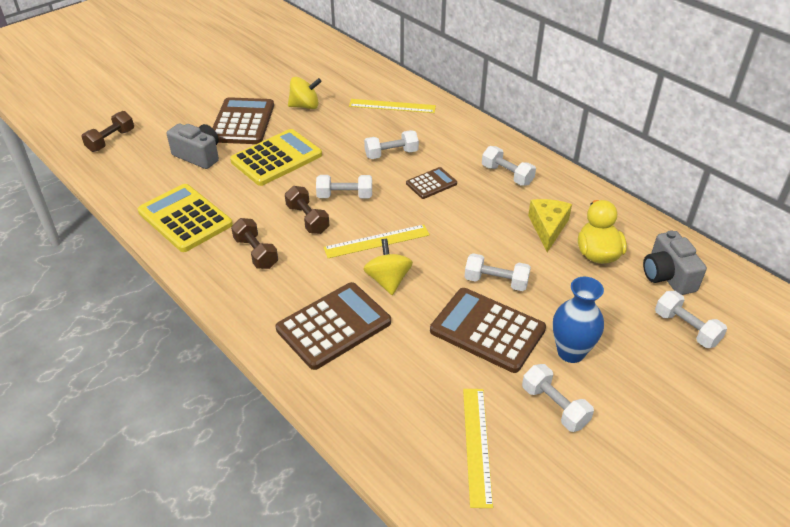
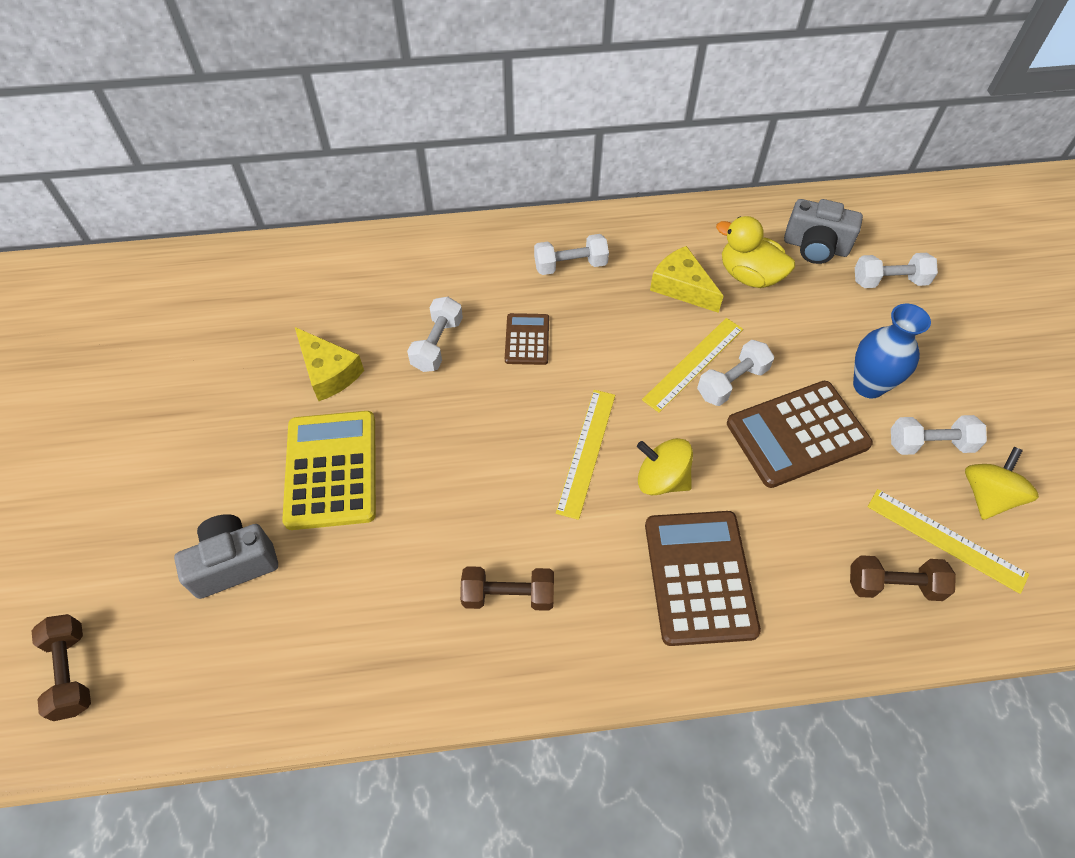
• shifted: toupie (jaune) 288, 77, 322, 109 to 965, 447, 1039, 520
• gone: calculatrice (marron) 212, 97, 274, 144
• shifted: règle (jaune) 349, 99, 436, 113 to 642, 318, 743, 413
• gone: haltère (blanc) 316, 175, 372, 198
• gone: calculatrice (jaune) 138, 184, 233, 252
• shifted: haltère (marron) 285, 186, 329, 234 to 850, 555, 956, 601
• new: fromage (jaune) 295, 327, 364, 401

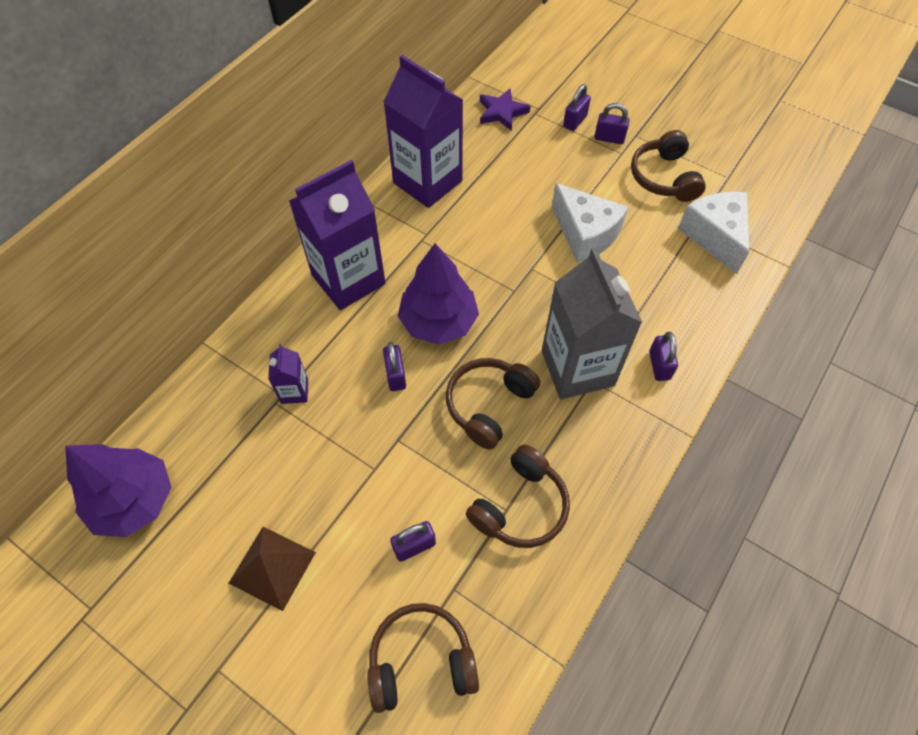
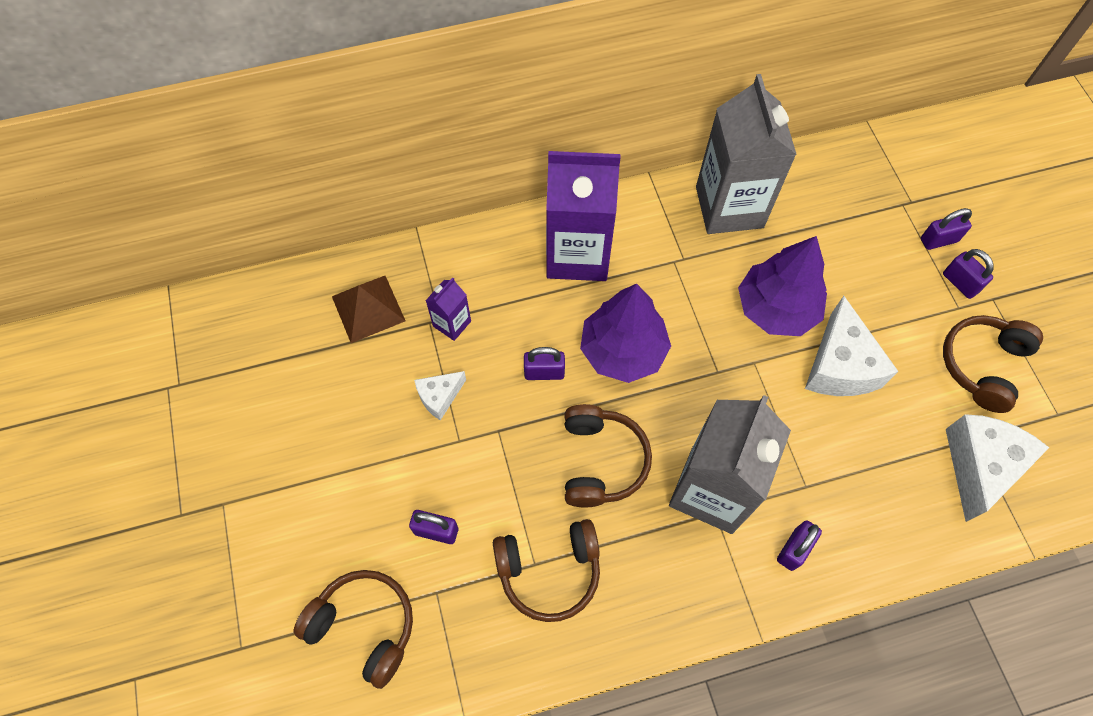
• repainted: brique de lait (violet) 384, 55, 463, 208 to brique de lait (gris) 696, 74, 797, 234
• gone: étoile (violet) 480, 88, 530, 131
• rotated: cadenas (violet) 383, 342, 406, 391 = 524, 347, 565, 380 60 degrees clockwise
• rotated: casque audio (marron) 446, 358, 540, 450 = 564, 404, 652, 507 105 degrees clockwise
• shifted: arbre (violet) 65, 444, 172, 537 to 738, 236, 827, 336
• shifted: pyramide (marron) 229, 527, 316, 611 to 332, 276, 405, 343
• new: fromage (blanc) 414, 371, 466, 421

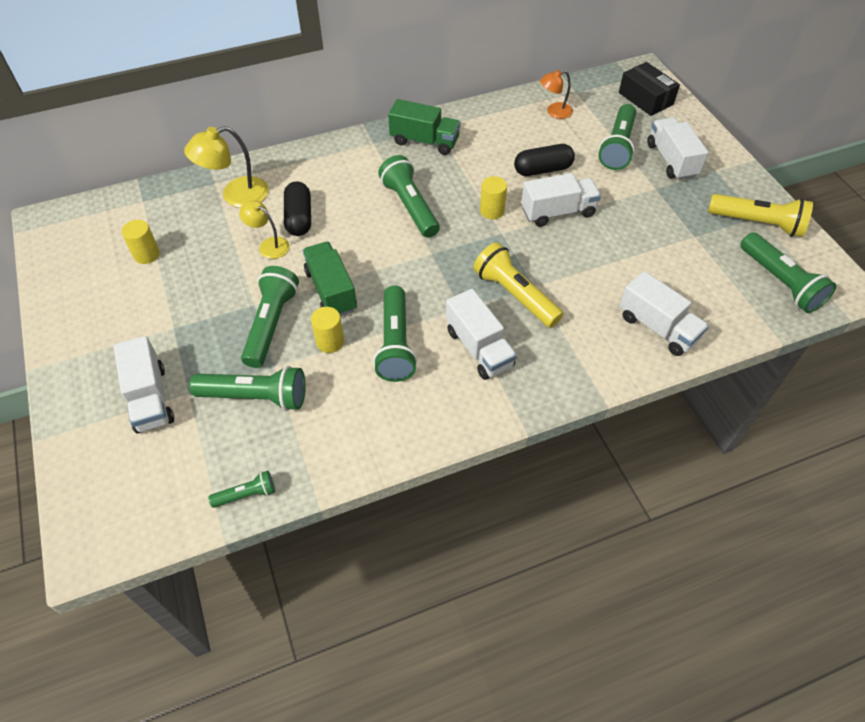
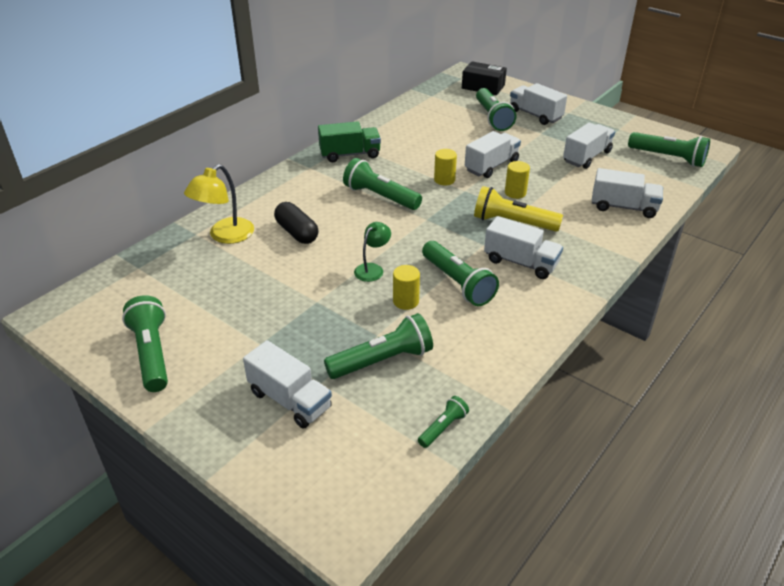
• gone: lampe (orange) 540, 70, 573, 119
• gone: gélule (noir) 514, 144, 575, 176
• gone: lampe de poche (jaune) 708, 194, 813, 237
• gone: lampe (jaune) 239, 200, 289, 259
• shifted: cylindre (jaune) 121, 220, 160, 264 to 505, 161, 530, 199
• swapped: camion (vert) 303, 242, 357, 316 to lampe (vert) 354, 222, 391, 282
• shifted: lampe de poche (vert) 241, 266, 299, 368 to 122, 295, 168, 392
• new: camion (blanc) 563, 123, 615, 169

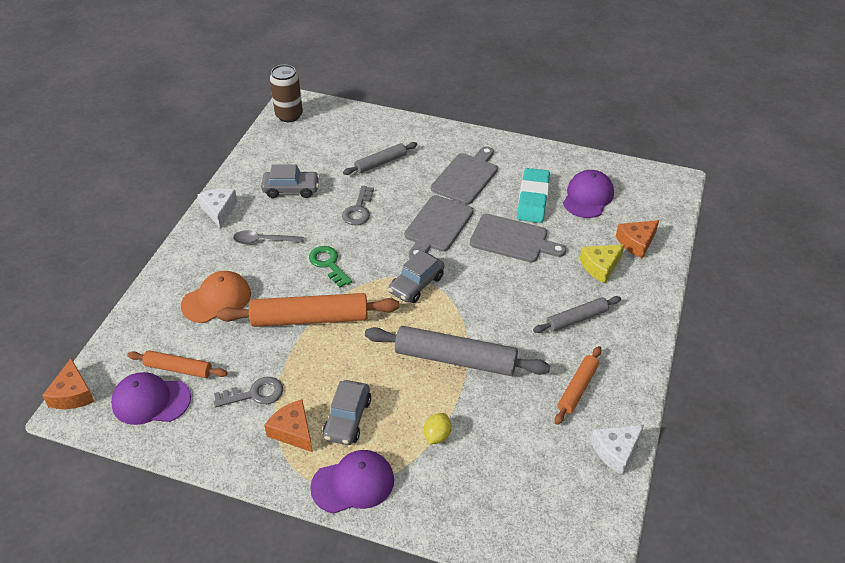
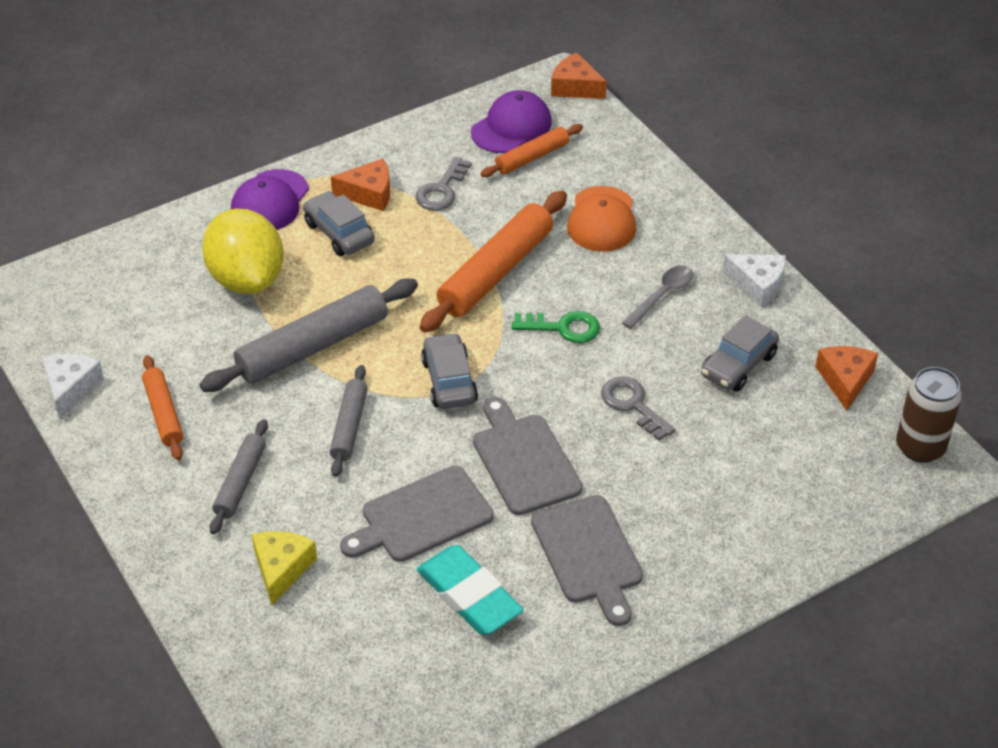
• shifted: rouleau à pâtisserie (gris) 343, 142, 417, 175 to 330, 365, 367, 477
• gone: casquette (violet) 563, 170, 614, 218
• shifted: fromage (orange) 616, 220, 659, 259 to 815, 346, 878, 411
• scaled: citron (jaune) 424, 413, 451, 444 = 202, 208, 284, 294 x2.44

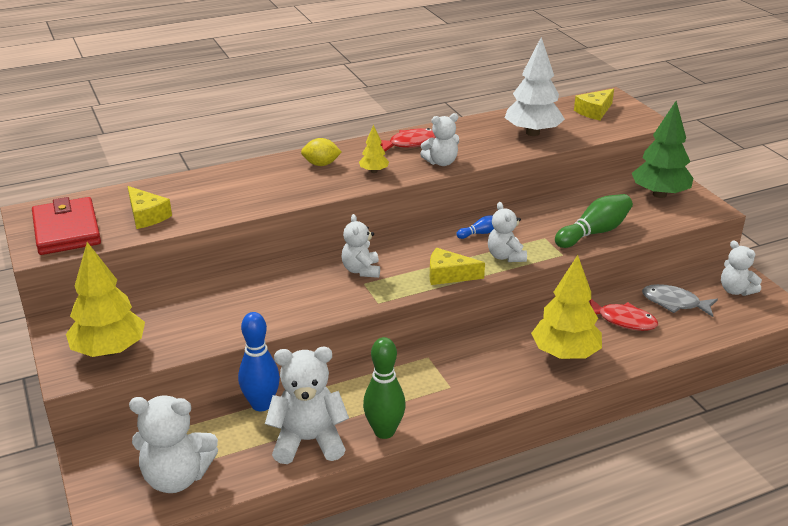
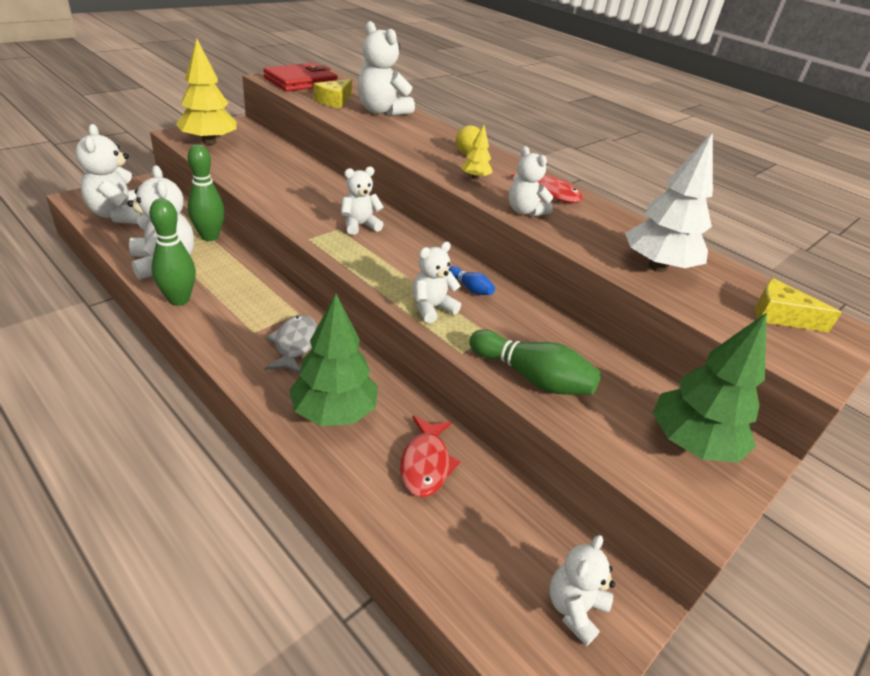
• gone: fromage (jaune) 430, 248, 485, 285
• repainted: arbre (jaune) 531, 255, 602, 359 to arbre (vert) 289, 294, 378, 426
• shifted: poisson (gris) 642, 284, 718, 317 to 265, 315, 317, 373
• repainted: quille (bleu) 238, 312, 280, 411 to quille (vert) 188, 144, 225, 241
• new: ours en peluche (blanc) 357, 21, 415, 116

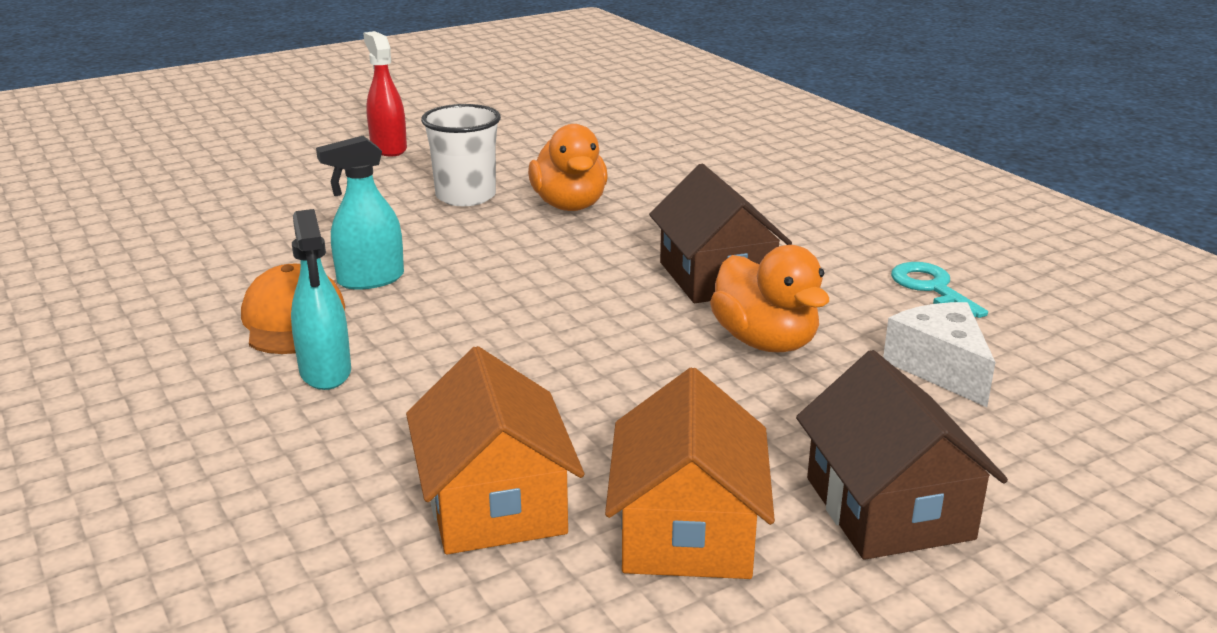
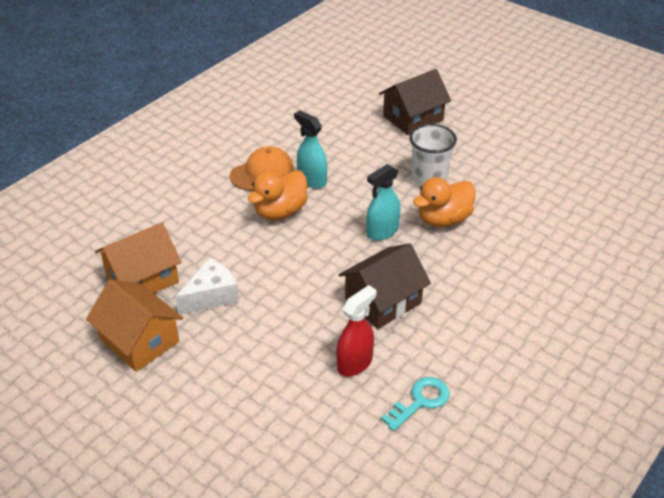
• shifted: vaporisateur (rouge) 363, 31, 407, 157 to 336, 285, 377, 376
• shifted: vaporisateur (turquoise) 291, 209, 351, 390 to 366, 164, 400, 241
• shifted: canard (orange) 710, 245, 829, 352 to 248, 170, 308, 220
• shifted: fromage (blanc) 883, 302, 996, 407 to 175, 258, 239, 314
• shifted: maison (marron) 796, 350, 1008, 560 to 379, 69, 451, 135
• rotated: maison (orange) 605, 368, 775, 579 = 86, 279, 183, 372 60 degrees clockwise

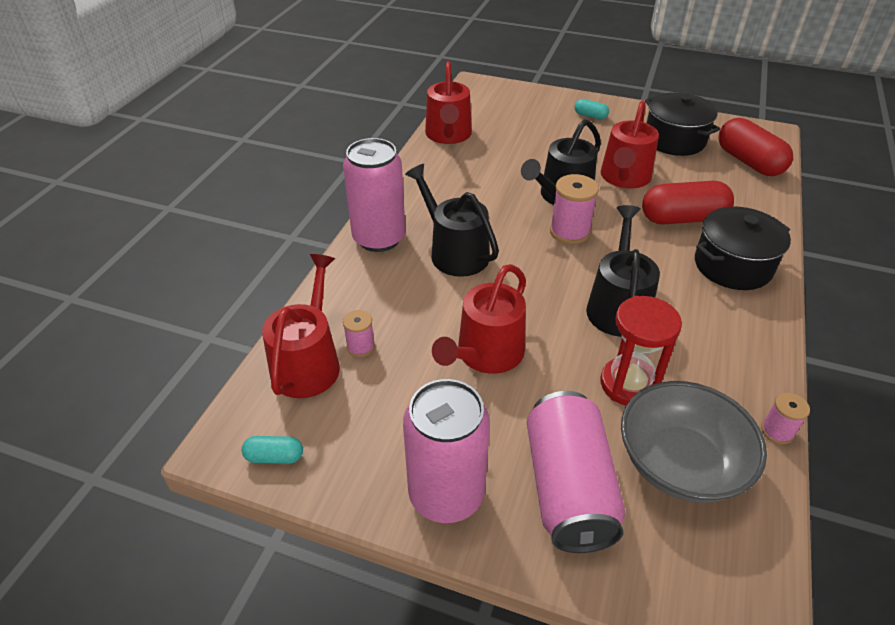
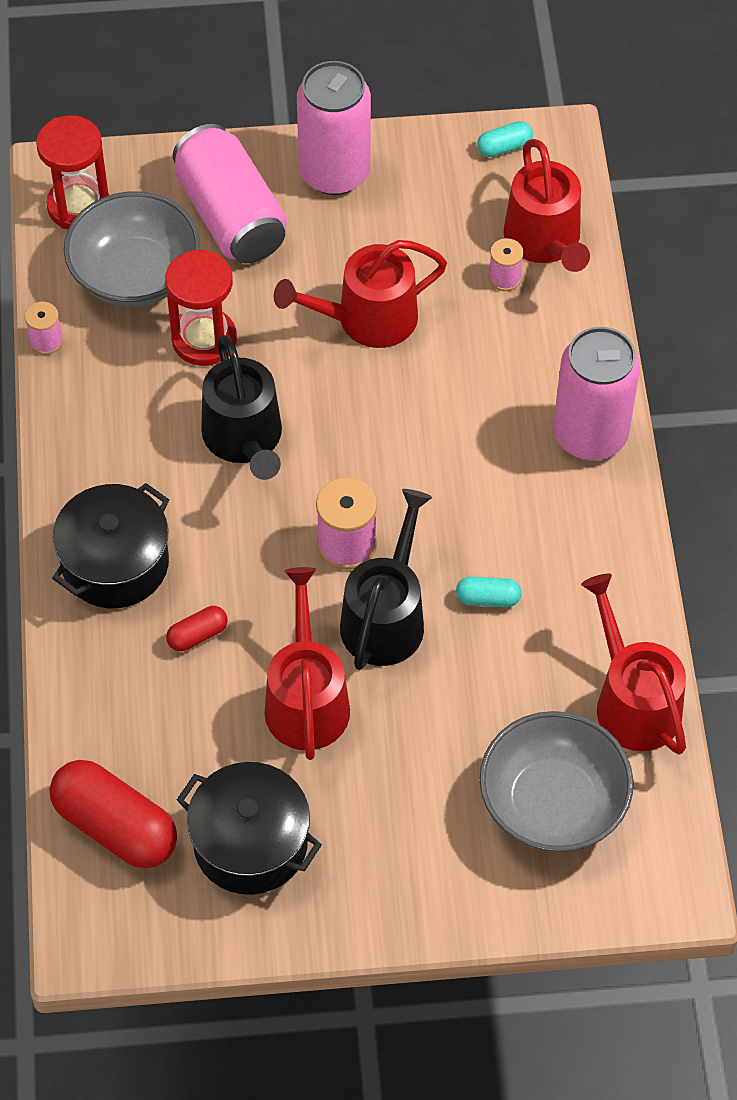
• shifted: gélule (turquoise) 574, 99, 609, 119 to 456, 577, 522, 607
• gone: arrosoir (noir) 405, 164, 499, 277
• scaled: gélule (rouge) 642, 181, 734, 225 = 166, 606, 228, 651 x0.48
• rotated: arrosoir (rouge) 432, 264, 526, 374 = 274, 240, 447, 348 120 degrees counterclockwise
• new: sablier (rouge) 36, 115, 109, 229
• new: bol (gris) 479, 711, 634, 852

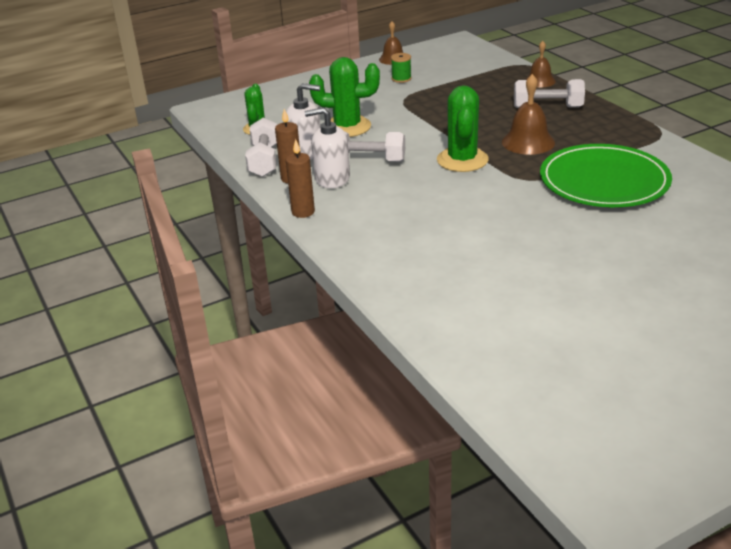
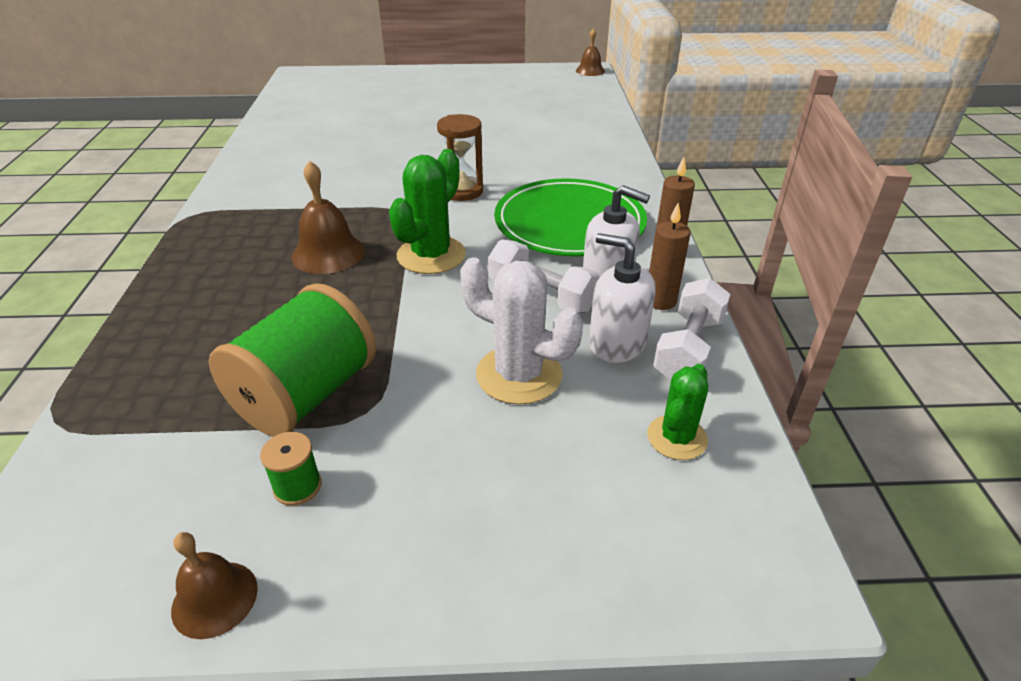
• shifted: cloche (marron) 525, 41, 556, 88 to 576, 28, 605, 76
• repainted: cactus (vert) 309, 57, 380, 137 to cactus (blanc) 460, 257, 583, 405
• gone: haltère (blanc) 514, 79, 585, 108
• shifted: assiette (vert) 540, 144, 672, 207 to 494, 178, 647, 257
• new: sablier (marron) 437, 114, 483, 201
• new: bobine (vert) 209, 283, 376, 437

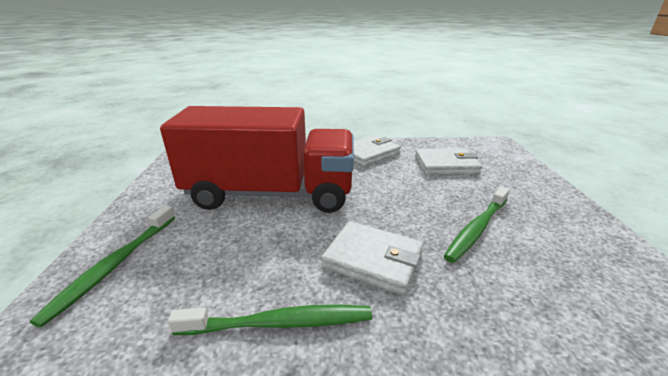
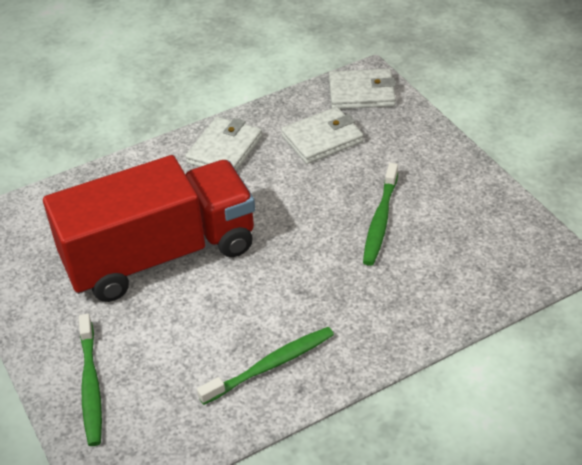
• shifted: portefeuille (blanc) 321, 221, 423, 295 to 329, 69, 396, 109

